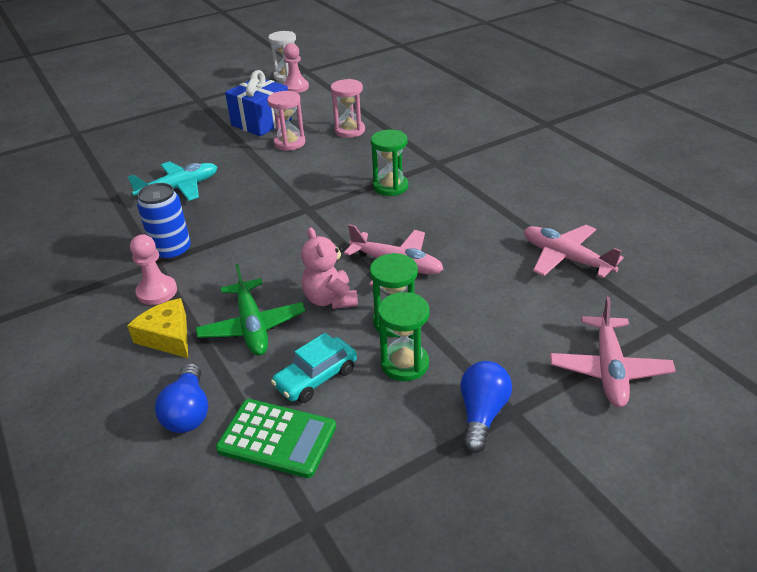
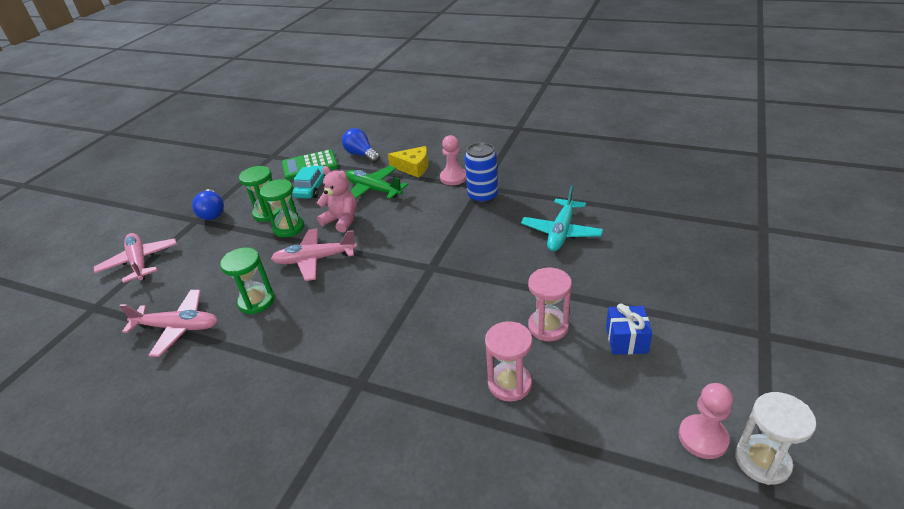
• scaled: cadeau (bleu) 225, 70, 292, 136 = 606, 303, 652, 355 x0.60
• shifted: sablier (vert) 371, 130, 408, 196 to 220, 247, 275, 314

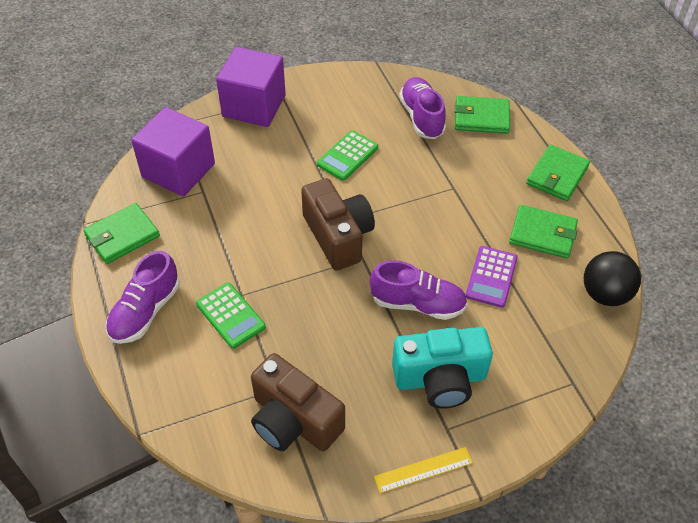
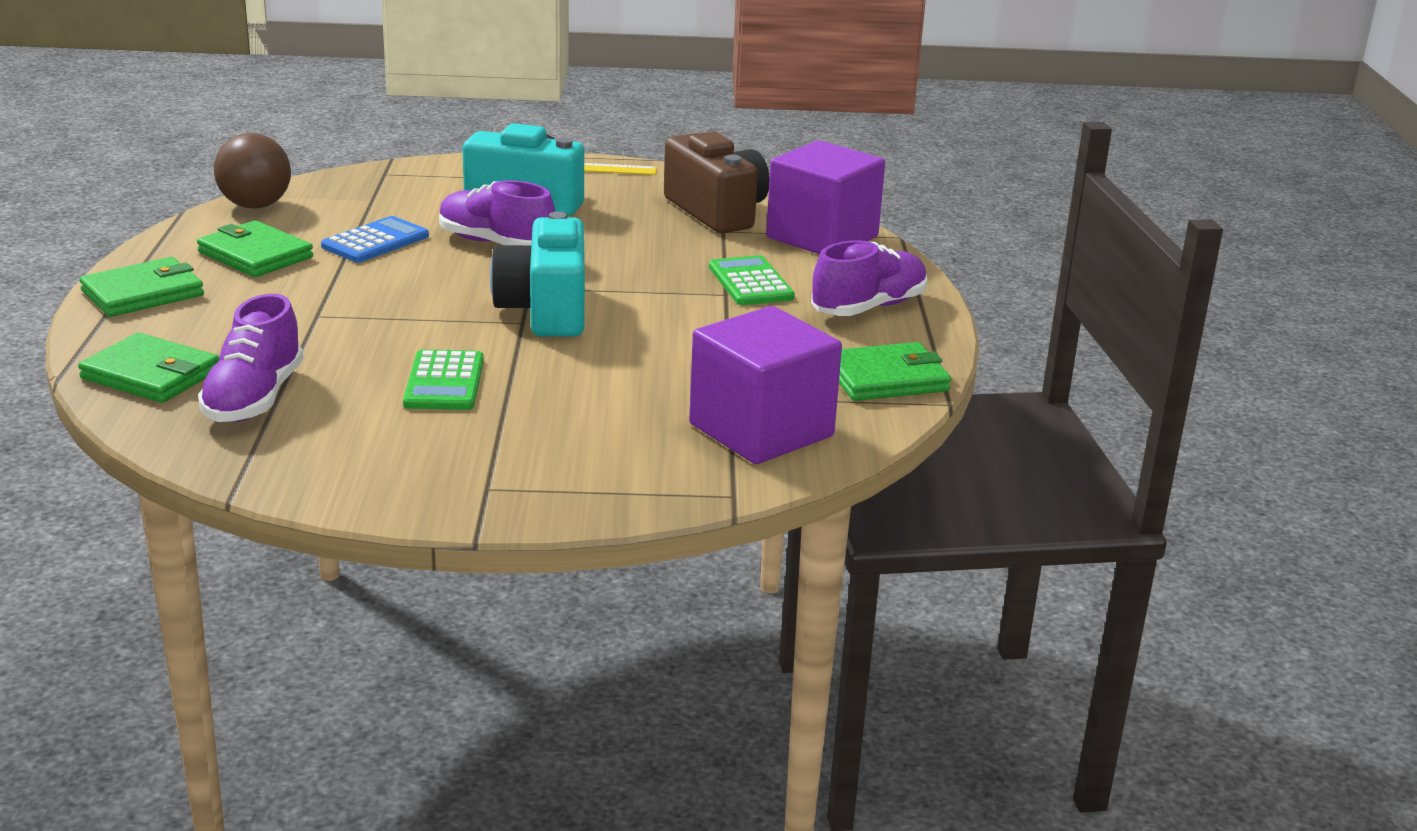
• shifted: cube (violet) 216, 47, 286, 127 to 766, 140, 885, 254
• rotated: calculatrice (vert) 317, 131, 378, 181 = 403, 349, 484, 410 120 degrees clockwise
• repainted: appareil photo (marron) 301, 178, 375, 270 to appareil photo (turquoise) 490, 211, 585, 337
• repainted: calculatrice (violet) 465, 246, 518, 308 to calculatrice (bleu) 321, 216, 429, 262
• repainted: balle (noir) 584, 251, 641, 306 to balle (marron) 214, 133, 291, 209

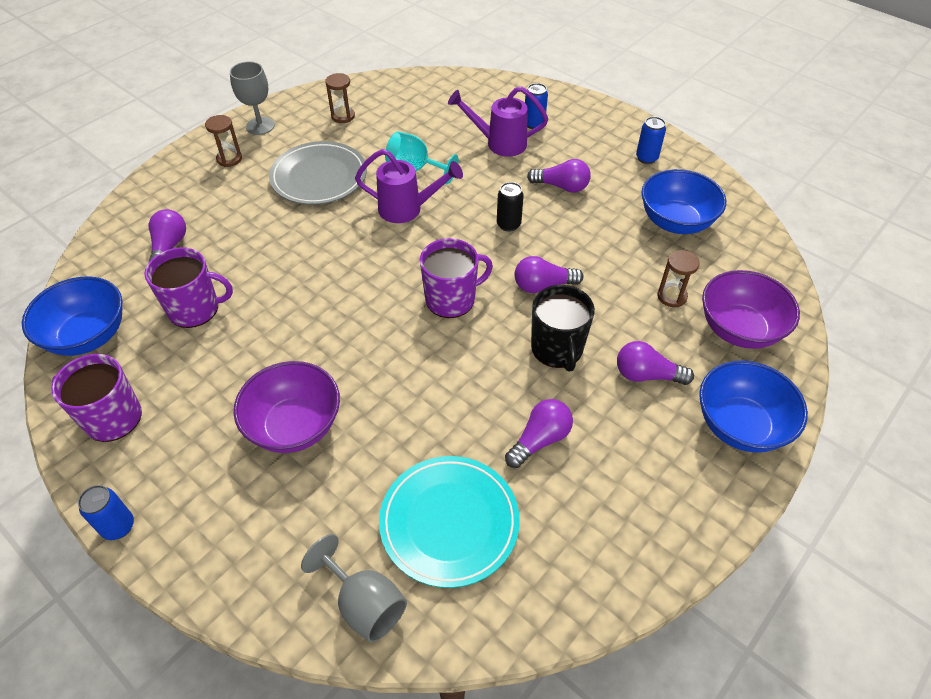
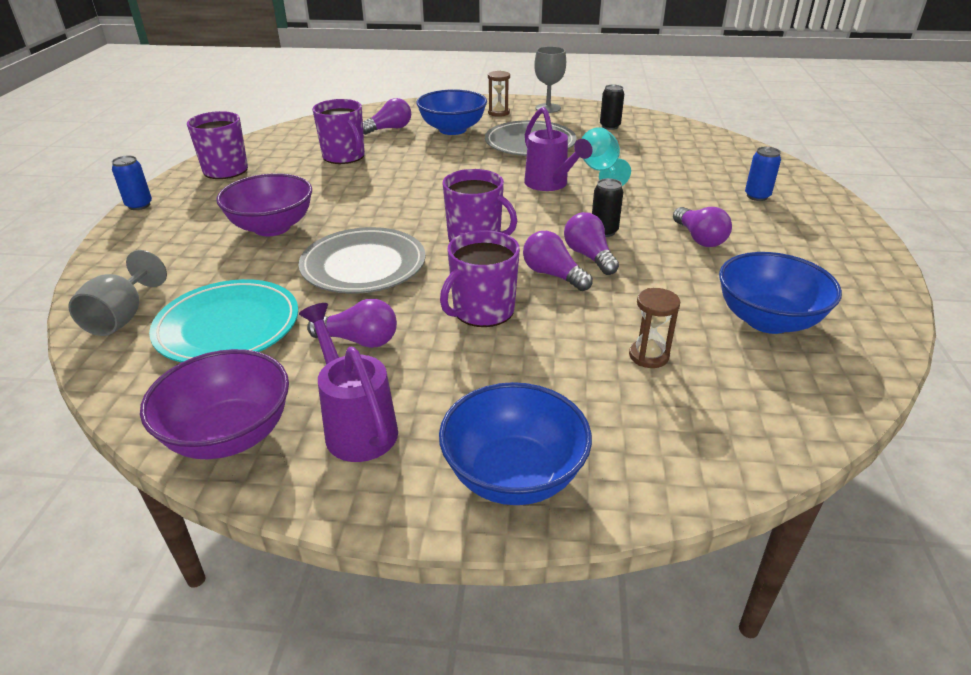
• swapped: sablier (marron) 325, 73, 355, 123 to canette (noir) 600, 85, 624, 130
• shifted: arrosoir (violet) 448, 86, 548, 157 to 299, 303, 398, 462
• gone: canette (bleu) 636, 116, 666, 164
• shifted: bol (violet) 702, 270, 800, 349 to 140, 349, 289, 459
• shifted: bol (bleu) 22, 276, 122, 356 to 416, 89, 487, 135
• repainted: tasse (noir) 531, 285, 595, 372 to tasse (violet) 440, 230, 520, 327
• shifted: ampoule (violet) 617, 341, 694, 385 to 564, 212, 619, 275
• new: assiette (gris) 299, 227, 426, 294

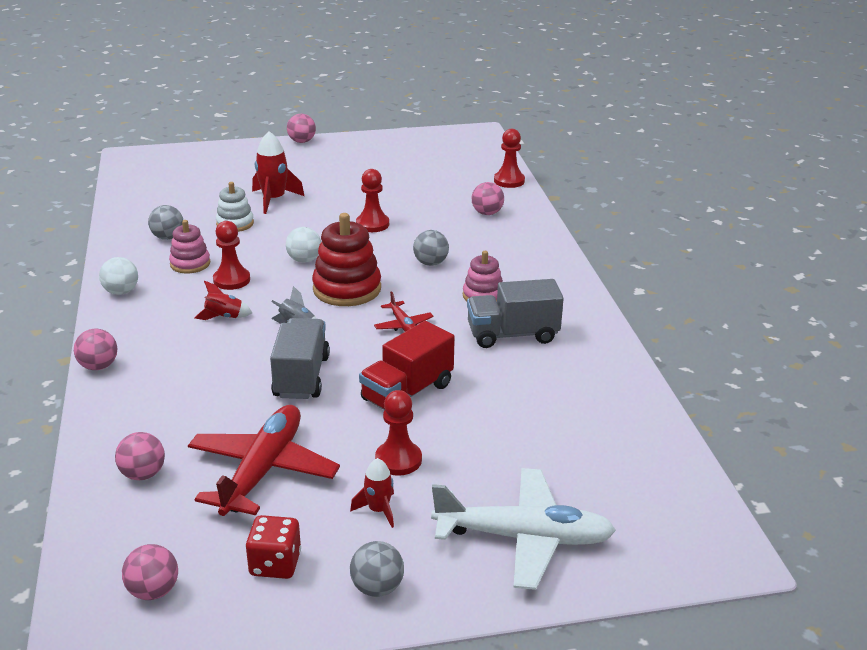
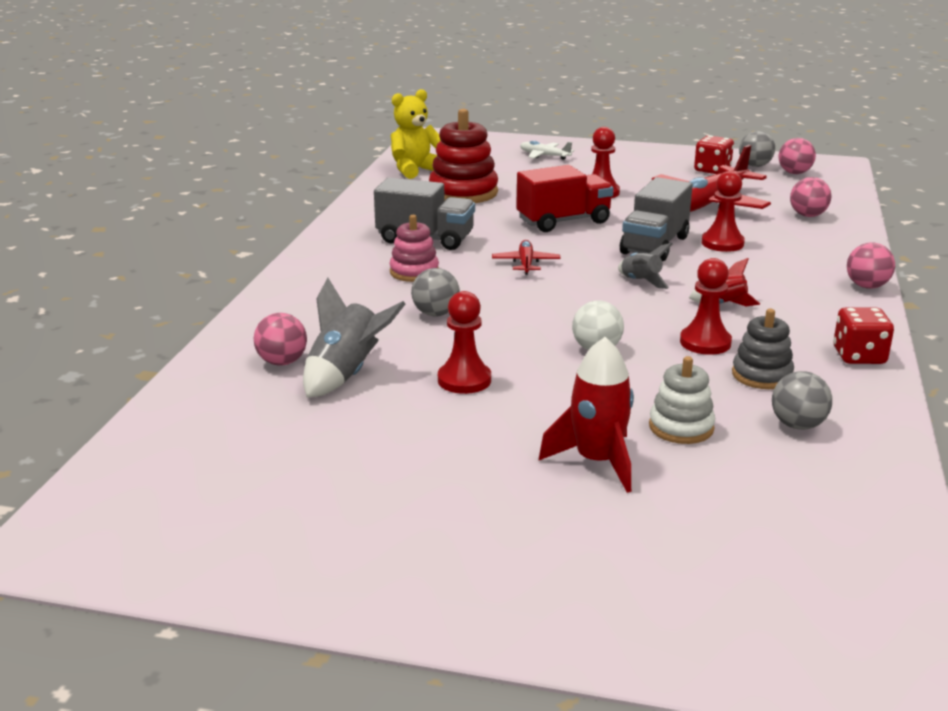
• gone: balle (rose) 287, 114, 316, 143
• shifted: pion (rouge) 494, 129, 525, 188 to 702, 171, 745, 252
• shifted: jouet à empiler (rouge) 312, 213, 381, 306 to 429, 109, 498, 203
• repainted: jouet à empiler (rose) 169, 220, 211, 273 to jouet à empiler (gris) 732, 309, 794, 389
• swapped: balle (blanc) 99, 257, 138, 295 to dé (rouge) 834, 307, 894, 364
• gone: fusée (rouge) 350, 458, 394, 528
• scaled: avion (blanc) 431, 468, 616, 590 = 520, 141, 574, 160 x0.47
• shifted: balle (gris) 350, 541, 404, 597 to 739, 131, 775, 167
• new: ours en peluche (jaune) 391, 89, 441, 179
• new: fusée (gris) 303, 278, 405, 397

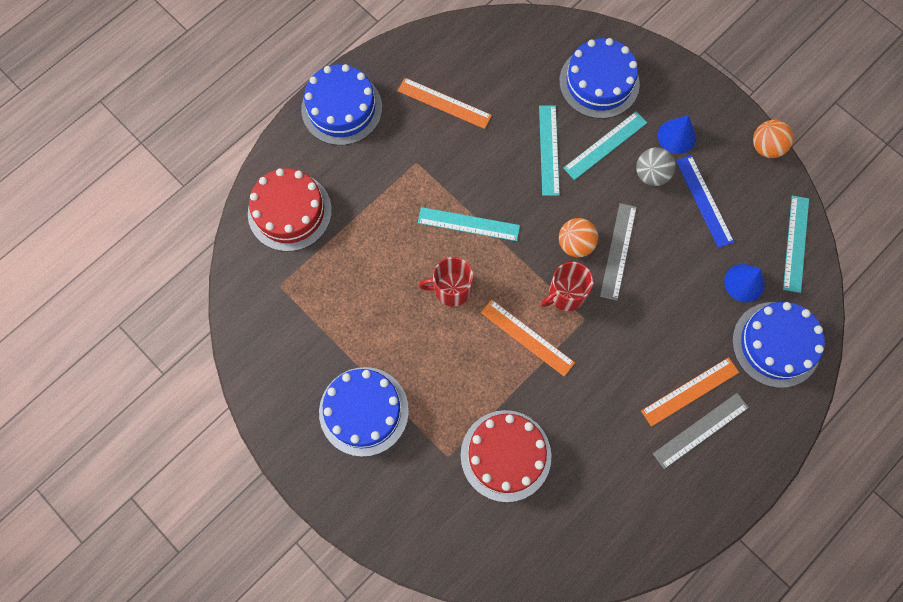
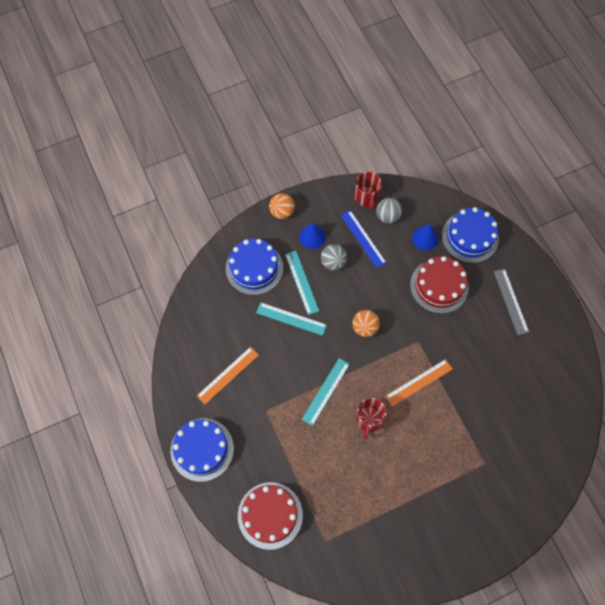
• shifted: balle (orange) 753, 120, 794, 158 to 269, 193, 295, 219
• rotated: règle (bleu) 676, 155, 734, 248 = 341, 210, 387, 268 60 degrees clockwise
• gone: règle (turquoise) 783, 196, 809, 293
• gone: règle (gris) 600, 203, 637, 301
• shifted: tasse (rouge) 541, 262, 593, 311 to 355, 172, 382, 210
• gone: règle (orange) 641, 357, 739, 427
• gone: gâteau (bleu) 319, 367, 409, 457
• shifted: gâteau (rouge) 461, 410, 552, 502 to 410, 256, 469, 314
• new: balle (gris) 376, 198, 402, 224

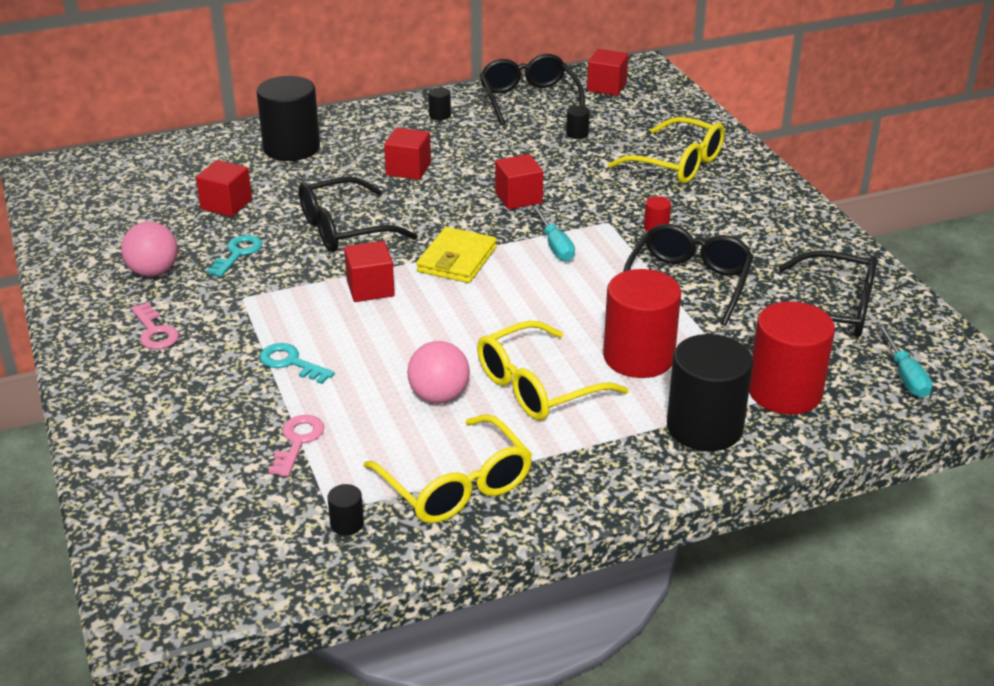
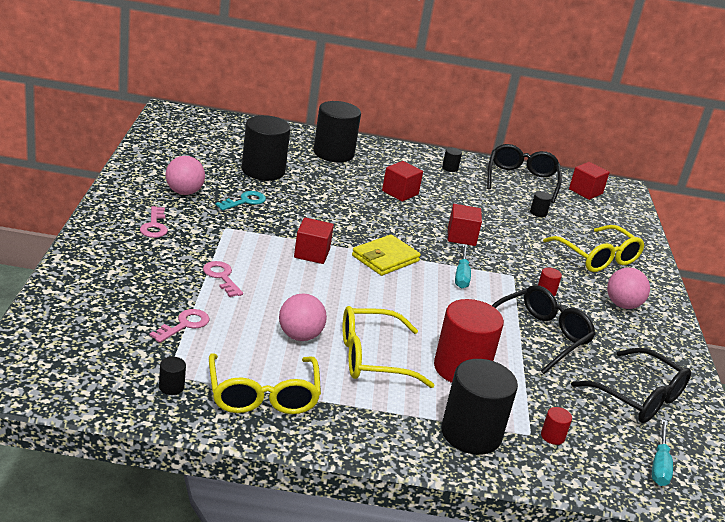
• swapped: cube (rouge) 196, 160, 252, 217 to cylindre (noir) 242, 115, 291, 181
• gone: lunettes (noir) 299, 177, 418, 252
• scaled: cylindre (rouge) 749, 301, 835, 414 = 541, 407, 572, 445 x0.40
• repainted: clé (turquoise) 259, 343, 335, 384 to clé (rose) 203, 261, 243, 297
• new: balle (rose) 607, 267, 650, 309

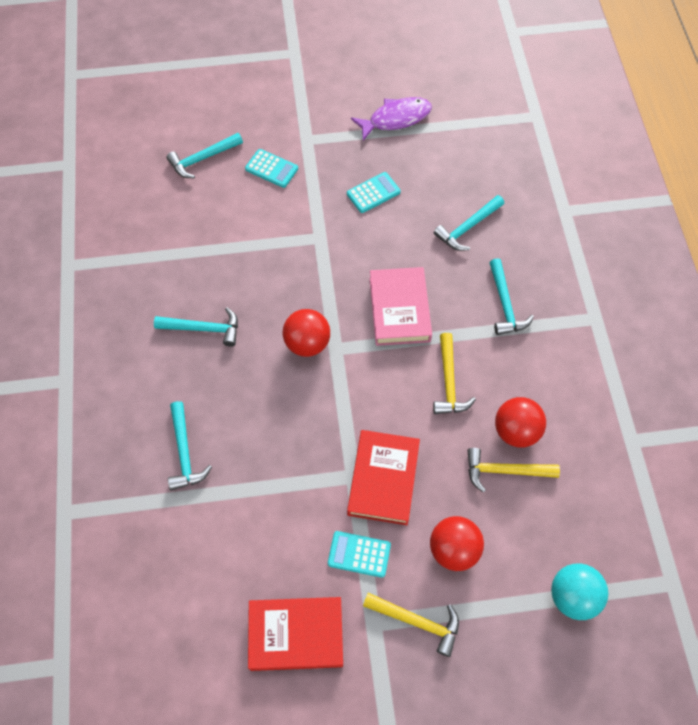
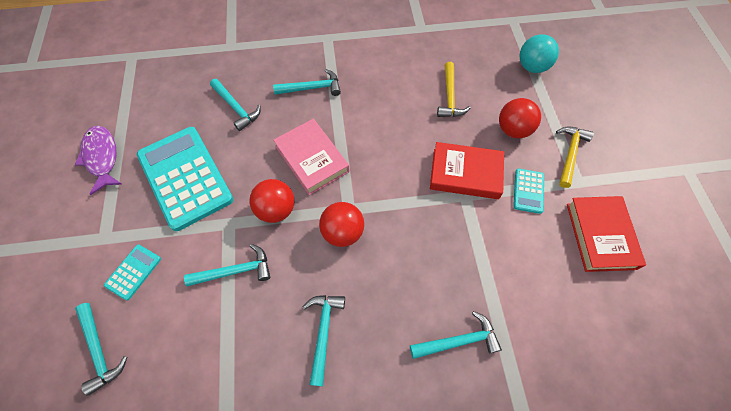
• scaled: calculatrice (turquoise) 347, 172, 401, 213 = 137, 127, 234, 231 x2.27
• rotated: livre (rose) 369, 267, 432, 346 = 273, 119, 350, 195 60 degrees clockwise
• gone: marteau (jaune) 433, 333, 476, 414
• shifted: balle (rouge) 495, 397, 546, 448 to 249, 179, 294, 223
• new: marteau (turquoise) 184, 244, 271, 286

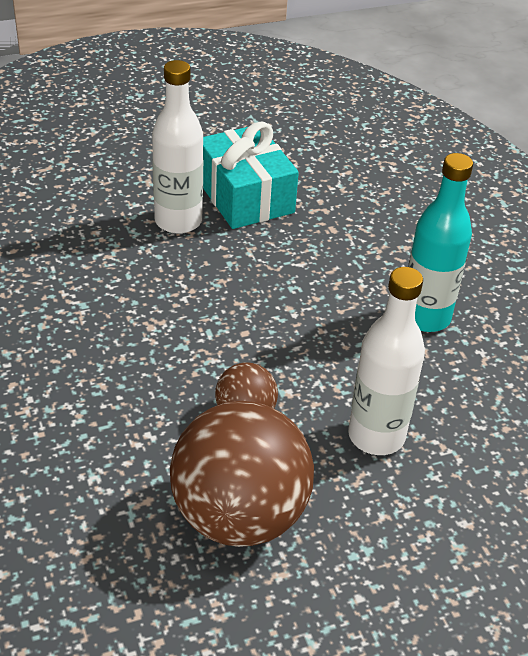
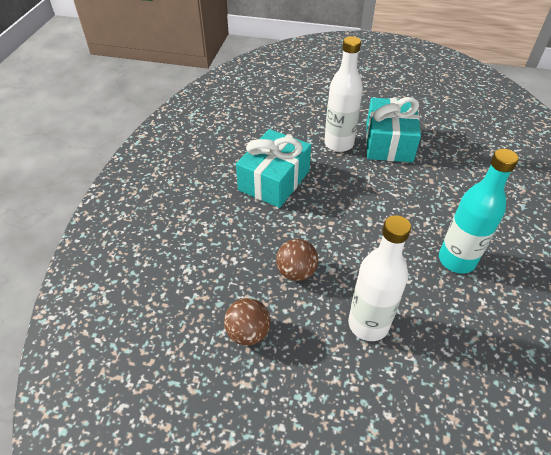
• scaled: balle (marron) 170, 401, 314, 547 = 224, 298, 271, 346 x0.49
• new: cadeau (turquoise) 236, 129, 311, 208

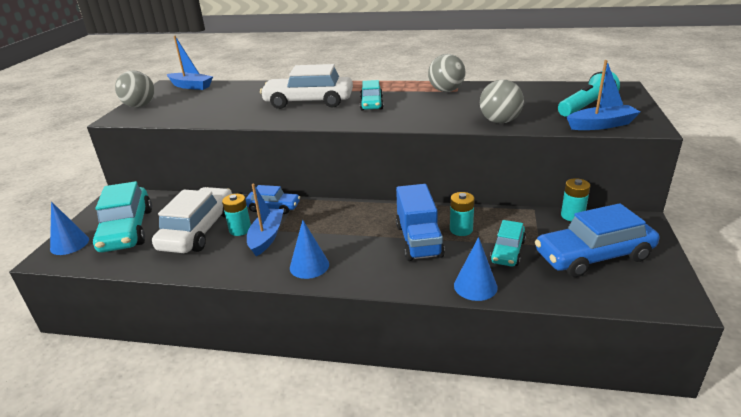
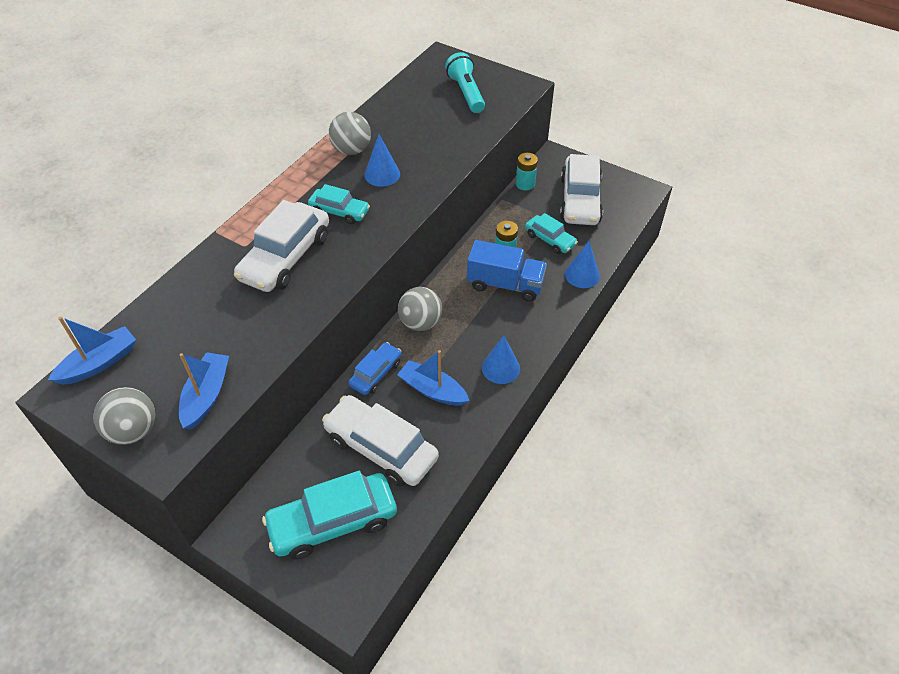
• shifted: bateau (bleu) 567, 60, 640, 130 to 179, 352, 229, 430
• shifted: balle (gris) 480, 80, 524, 124 to 398, 287, 442, 331
• rotated: voiture (turquoise) 93, 181, 152, 252 = 262, 471, 397, 559 150 degrees clockwise
• gone: pile (turquoise) 222, 194, 251, 236
• shifted: cône (bleu) 50, 202, 89, 255 to 364, 134, 400, 187
• repainted: voiture (bleu) 535, 203, 659, 277 to voiture (blanc) 560, 154, 603, 225

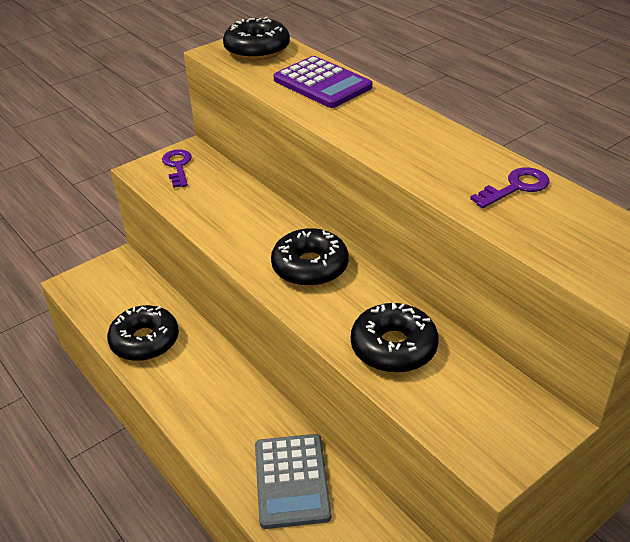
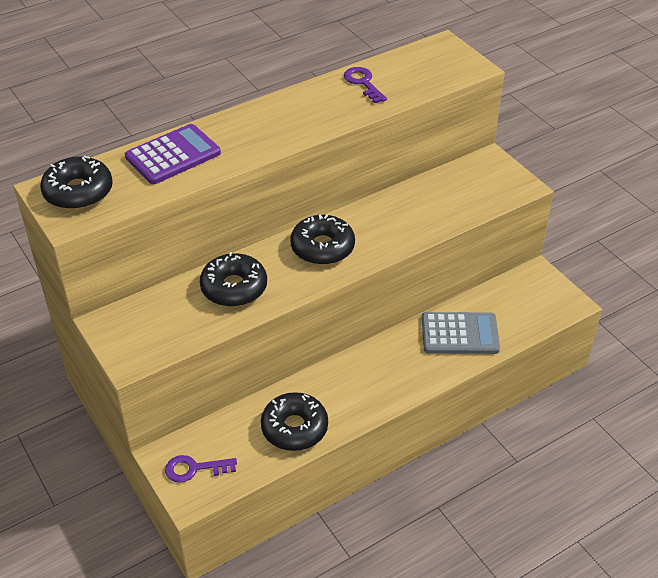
• shifted: clé (violet) 162, 149, 192, 188 to 165, 455, 237, 483
• shifted: beignet (noir) 351, 303, 439, 373 to 200, 252, 267, 307

